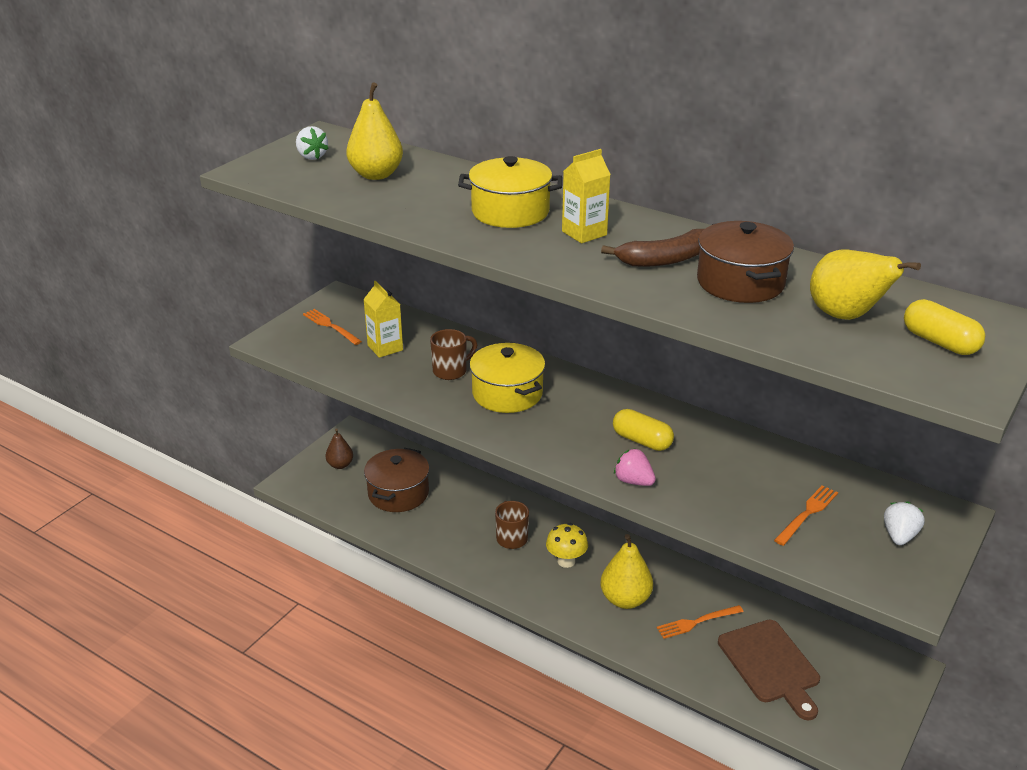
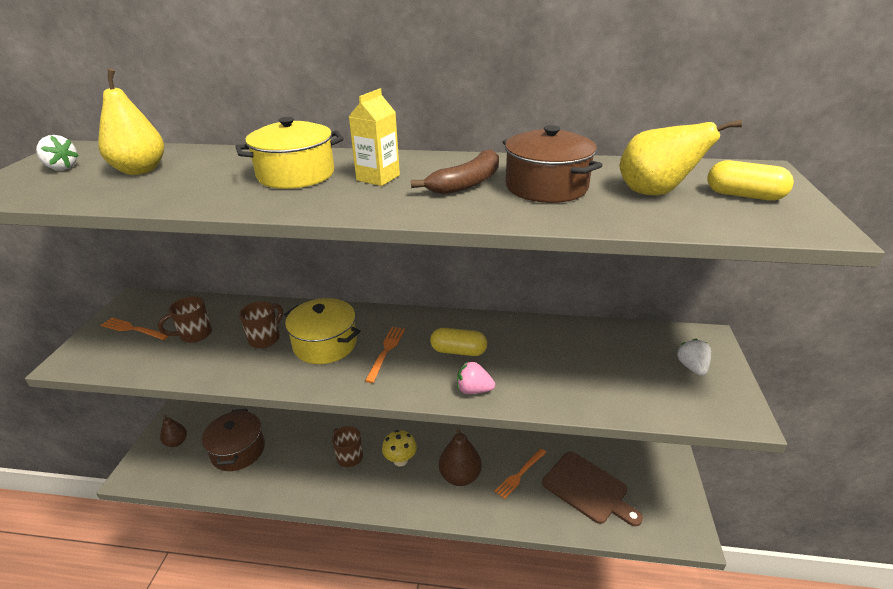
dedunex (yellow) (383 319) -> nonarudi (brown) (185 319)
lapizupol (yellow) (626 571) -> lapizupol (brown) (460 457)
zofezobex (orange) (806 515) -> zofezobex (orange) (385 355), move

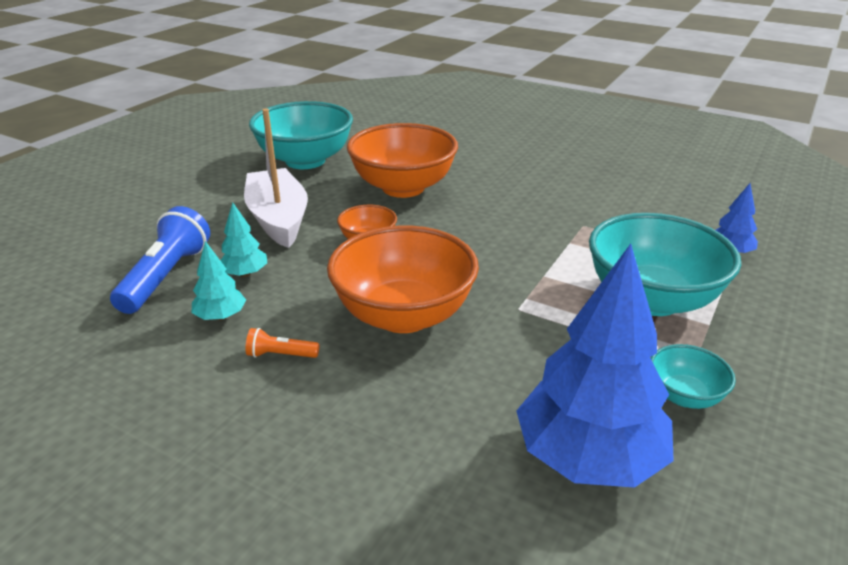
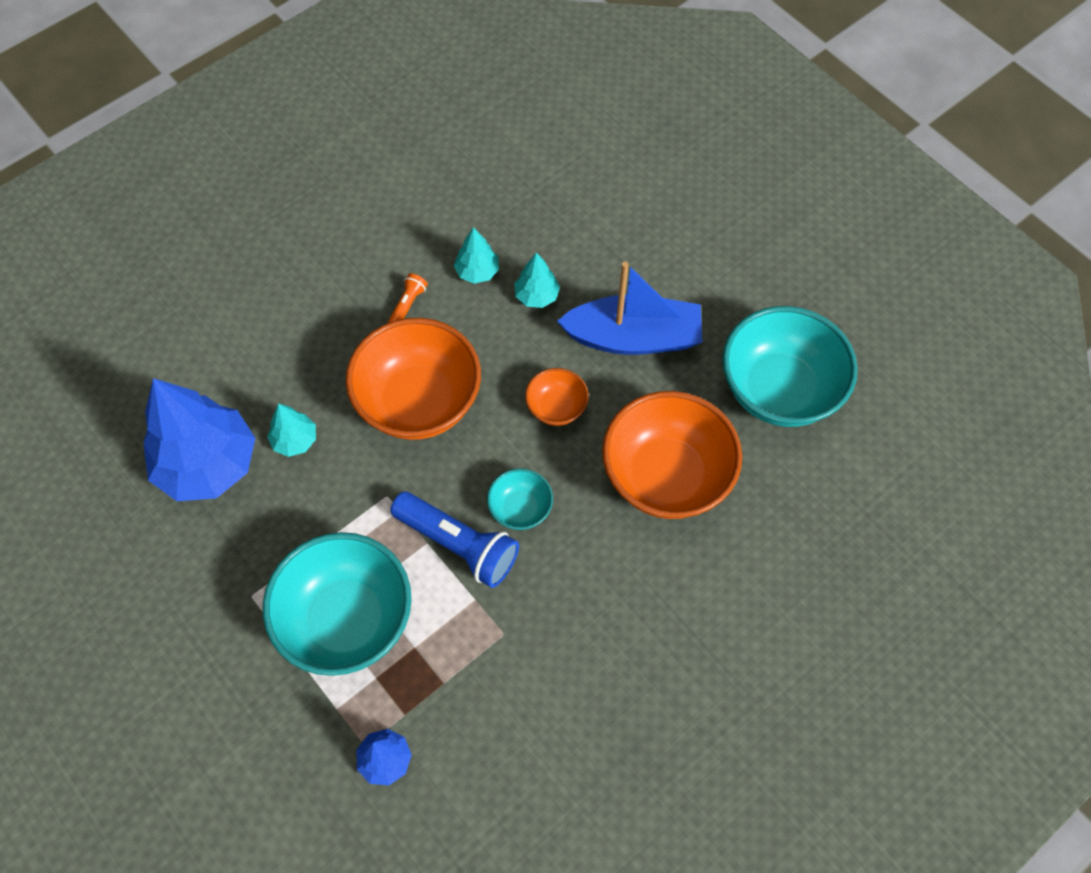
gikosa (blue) (160 260) -> gikosa (blue) (454 540), move
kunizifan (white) (276 178) -> kunizifan (blue) (630 308)
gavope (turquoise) (693 376) -> gavope (turquoise) (520 499), move
none -> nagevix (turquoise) (291 430)

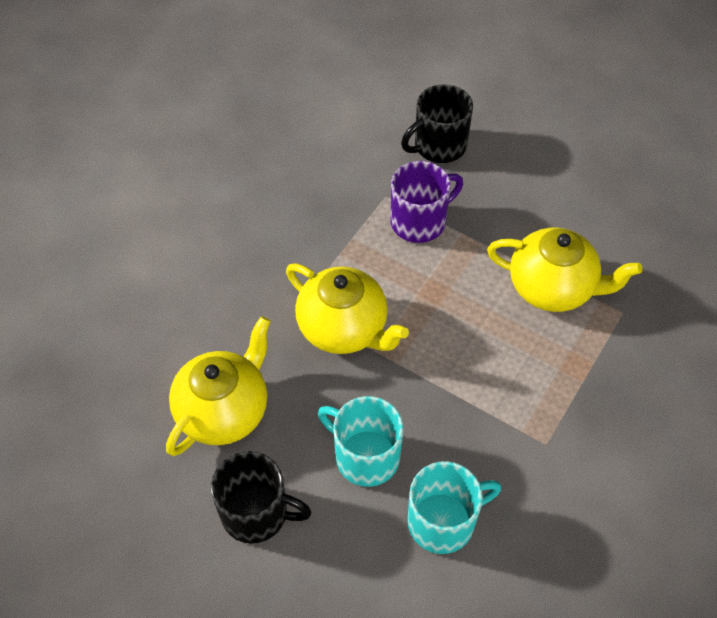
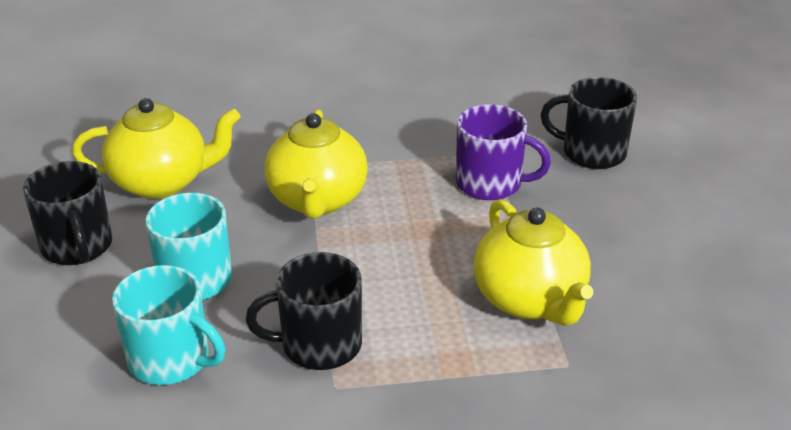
none -> nonarudi (black) (304 311)

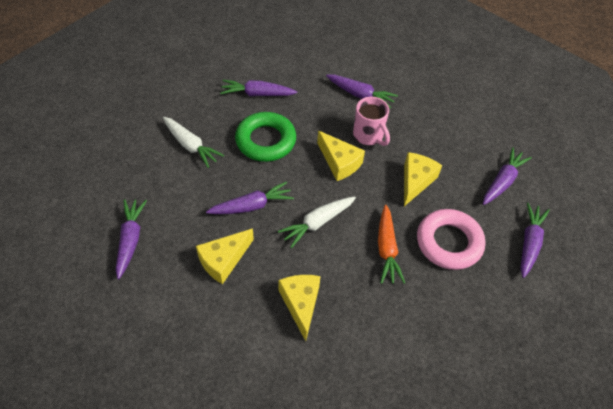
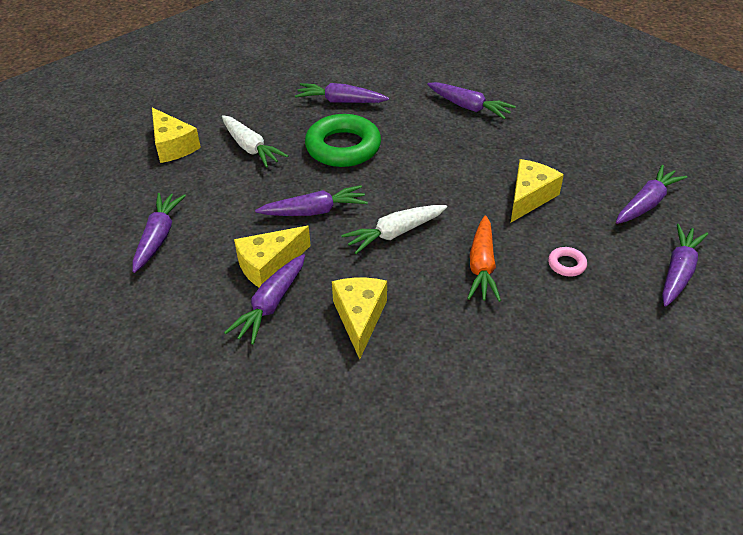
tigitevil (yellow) (341 156) -> tigitevil (yellow) (176 135), move
nonarudi (pink) (371 121) -> none
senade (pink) (451 239) -> senade (pink) (567 261), x0.43
none -> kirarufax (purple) (264 299)

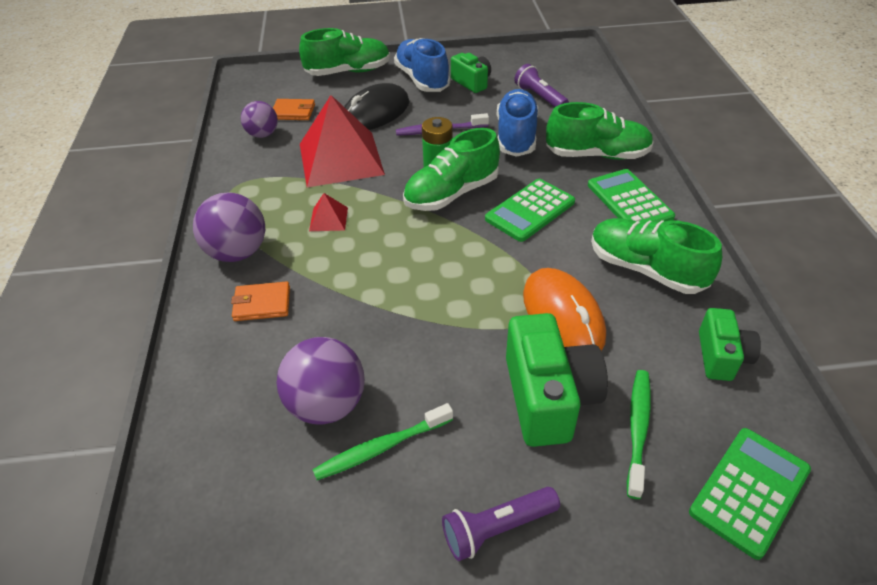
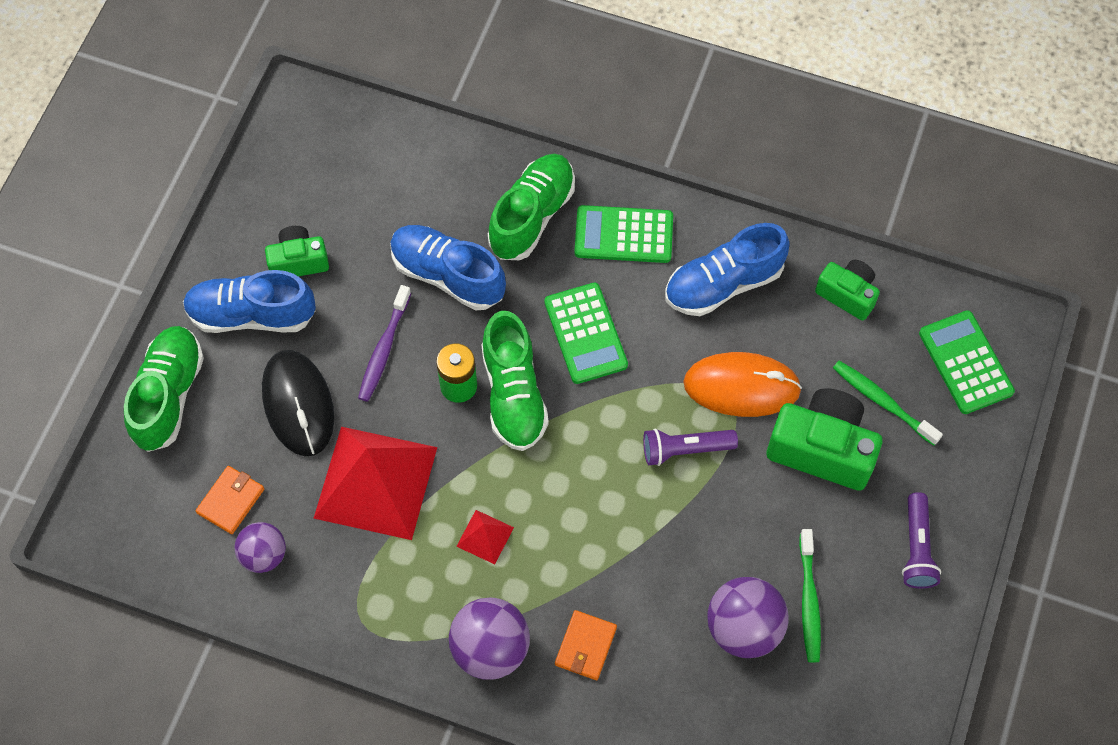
gikosa (purple) (541 85) -> gikosa (purple) (690 447), move
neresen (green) (656 256) -> neresen (blue) (727 269)

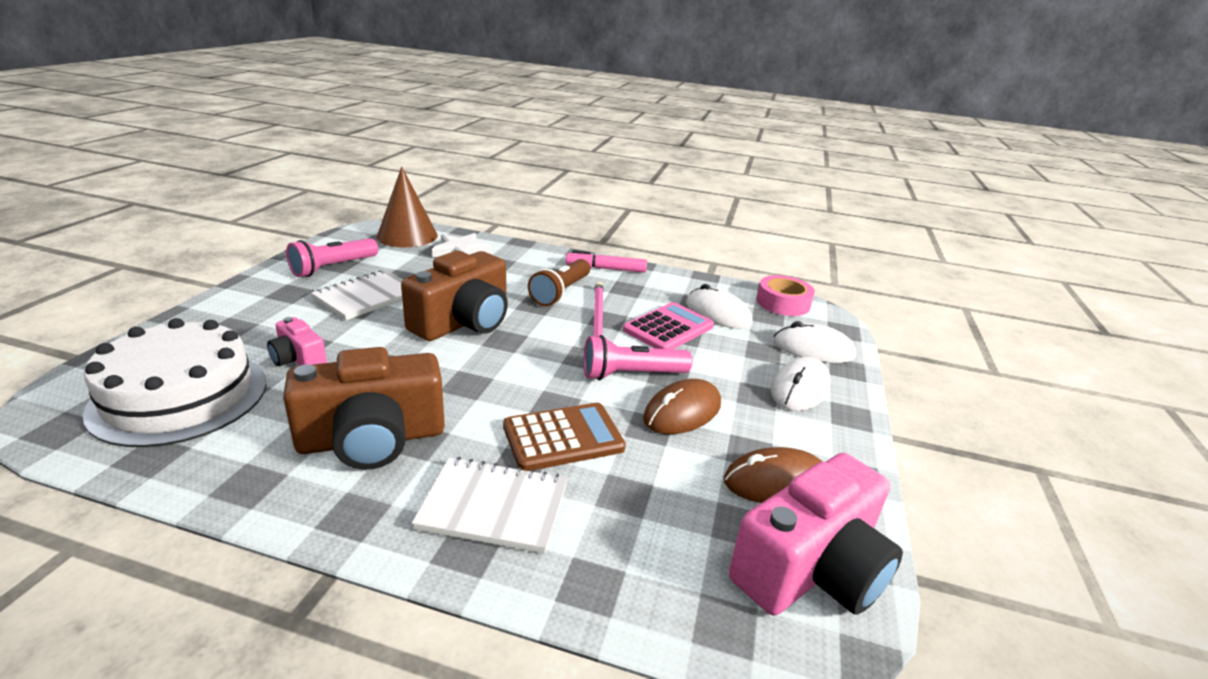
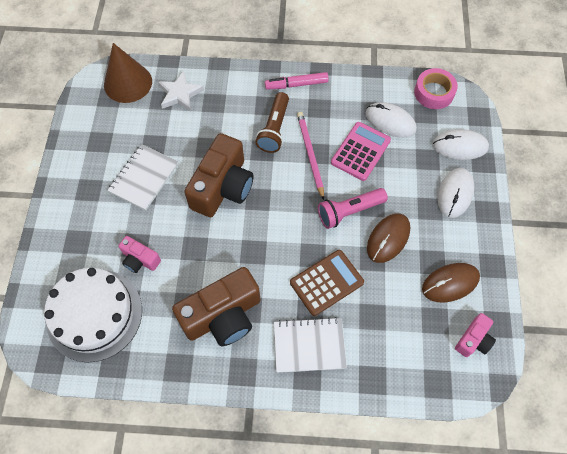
gikosa (pink) (332 257) -> none
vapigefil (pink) (816 534) -> vapigefil (pink) (475 335), x0.50

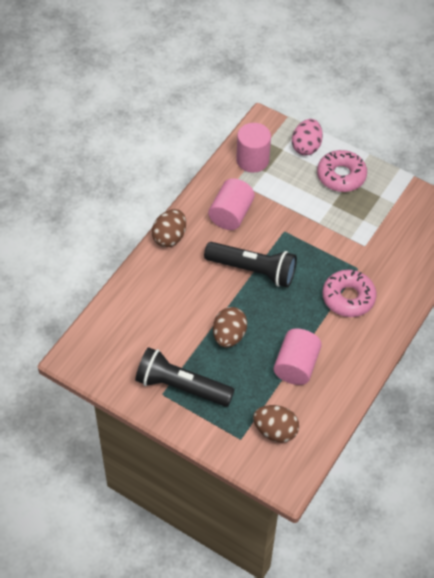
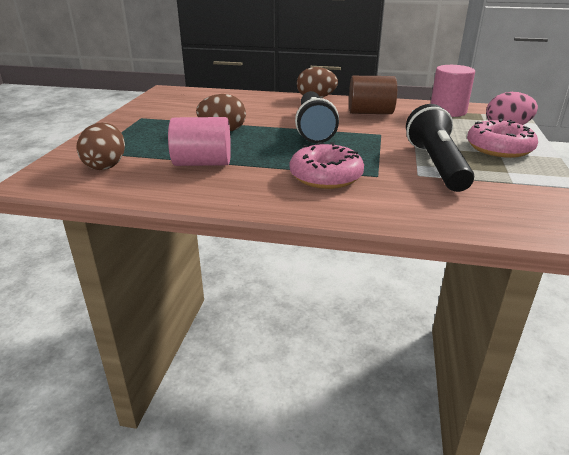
gikosa (black) (185 377) -> gikosa (black) (440 148), move
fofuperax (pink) (231 204) -> fofuperax (brown) (373 95)

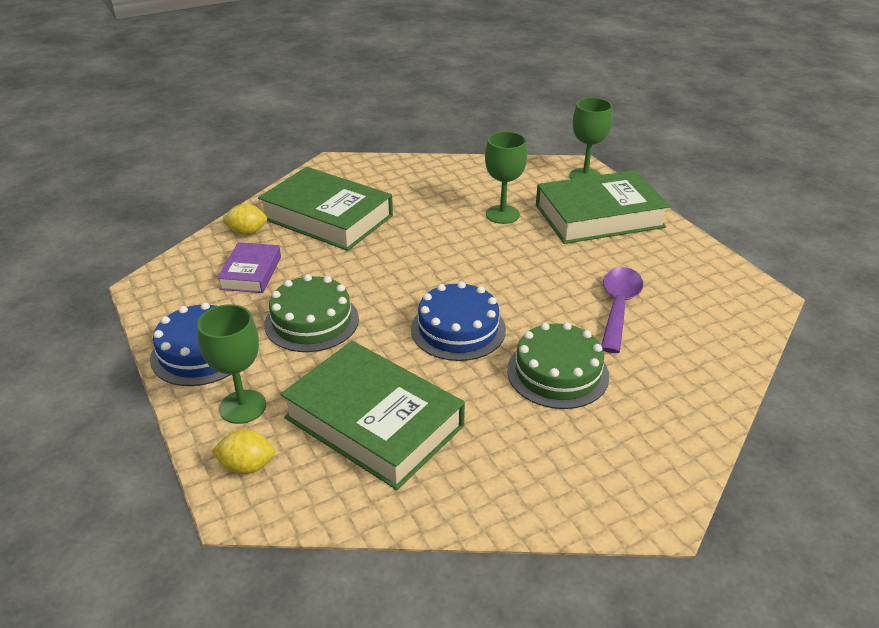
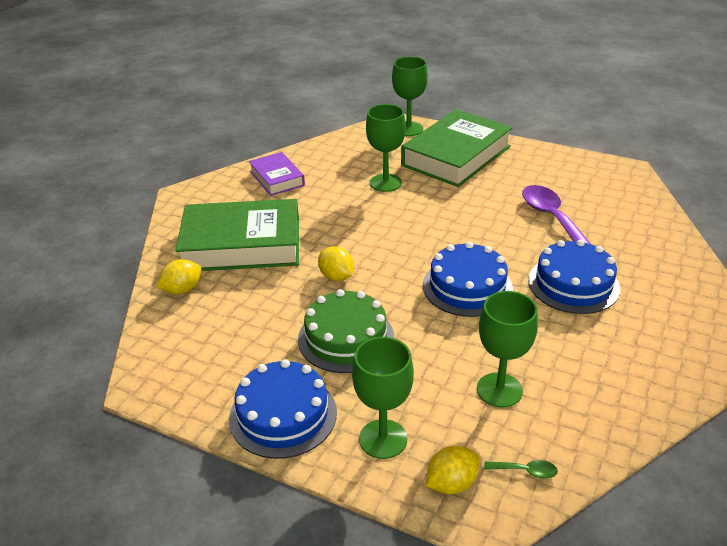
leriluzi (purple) (249 267) -> leriluzi (purple) (277 174), move
leriluzi (green) (372 415) -> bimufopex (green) (507 349)
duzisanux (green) (558 365) -> duzisanux (blue) (574 277)
none -> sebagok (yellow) (336 263)
none -> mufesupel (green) (521 469)

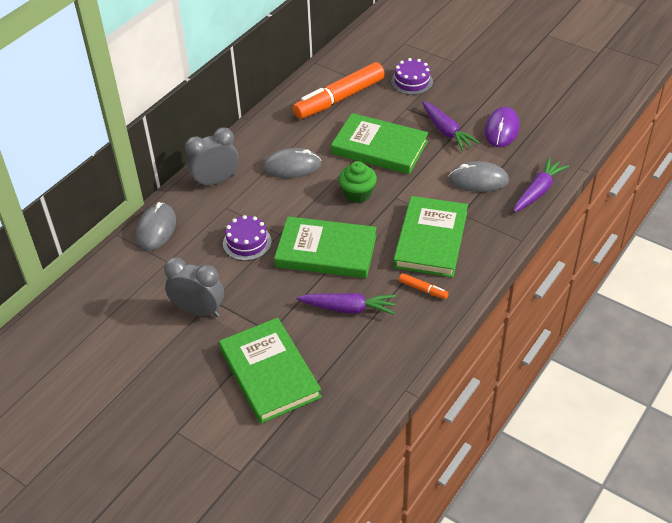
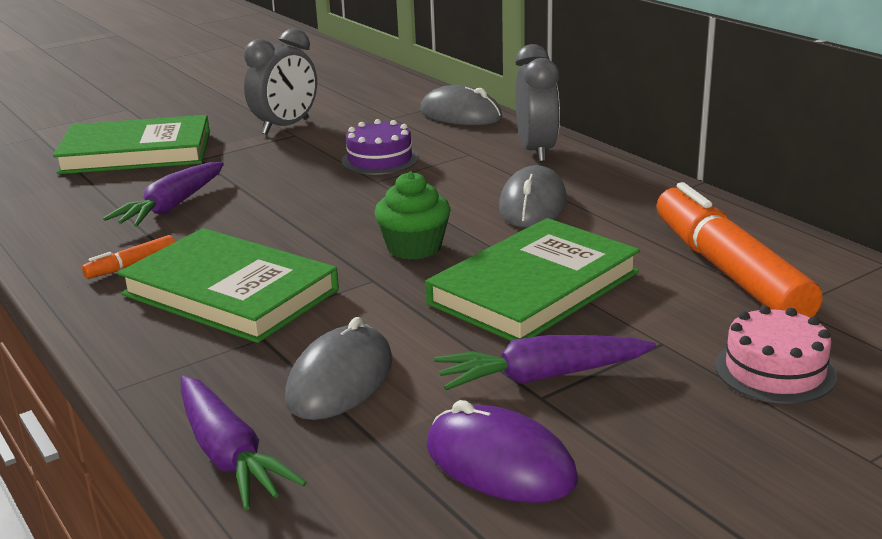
leriluzi (green) (325 247) -> none
duzisanux (purple) (412 76) -> duzisanux (pink) (776 355)

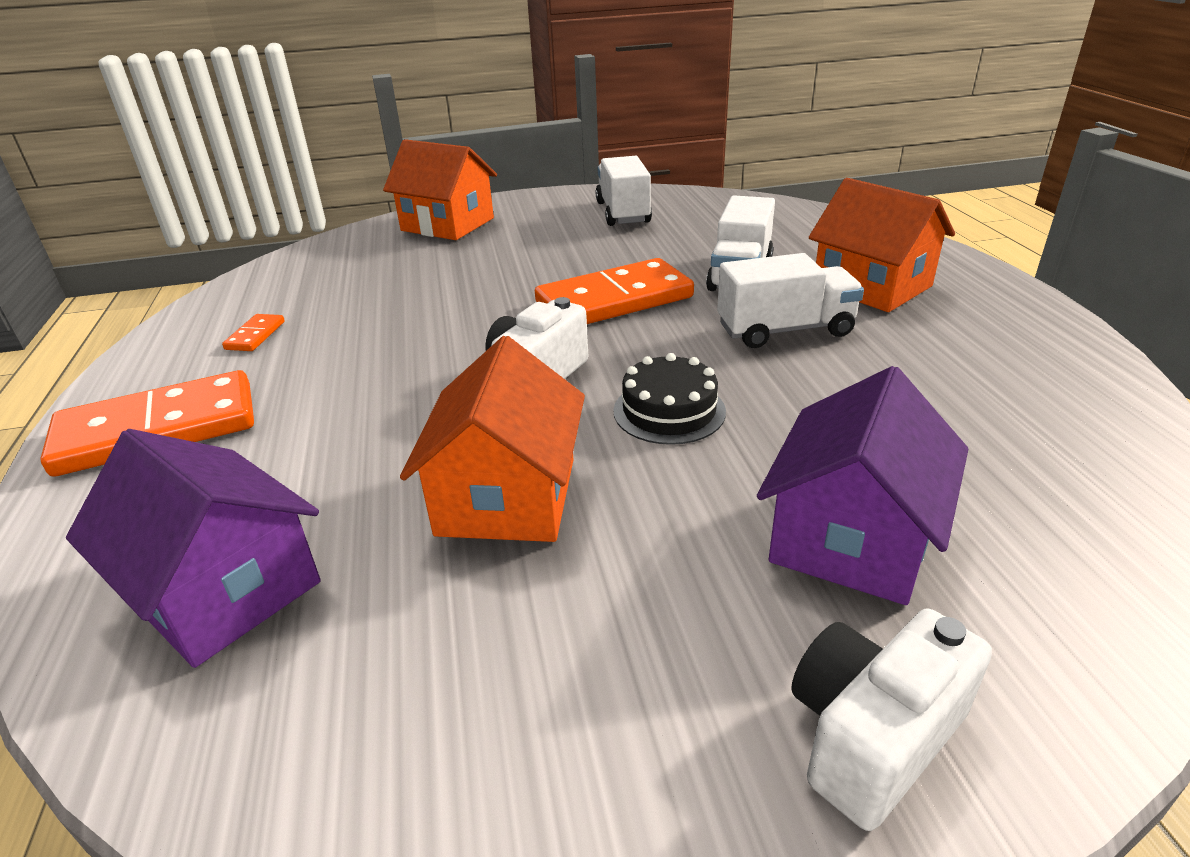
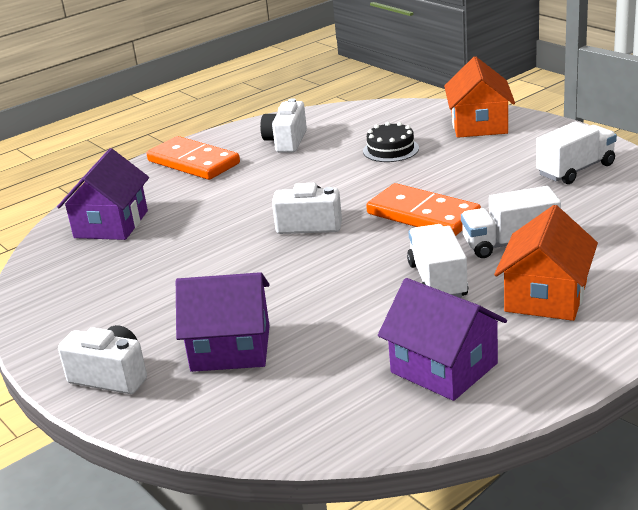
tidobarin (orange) (253 332) -> vapigefil (white) (283 125)
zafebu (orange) (492 439) -> none
duzisanux (black) (669 399) -> duzisanux (black) (391 142), move
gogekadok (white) (790 300) -> gogekadok (white) (437 261), 150 degrees counterclockwise
none -> zafebu (purple) (442 339)

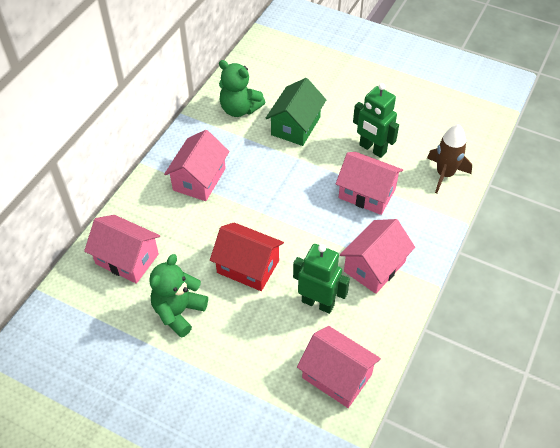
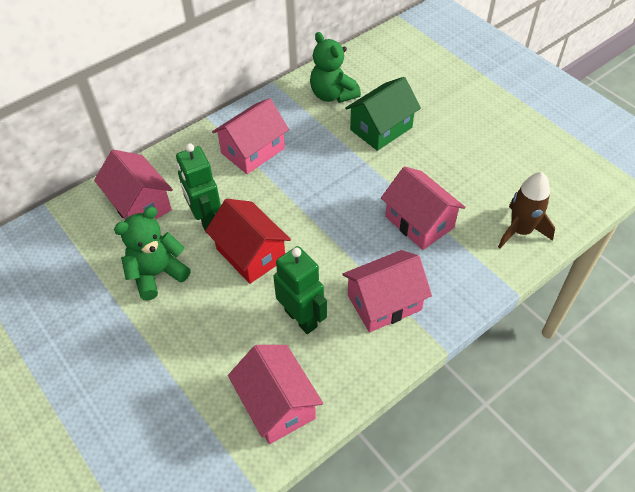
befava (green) (376 120) -> befava (green) (198 187), move

